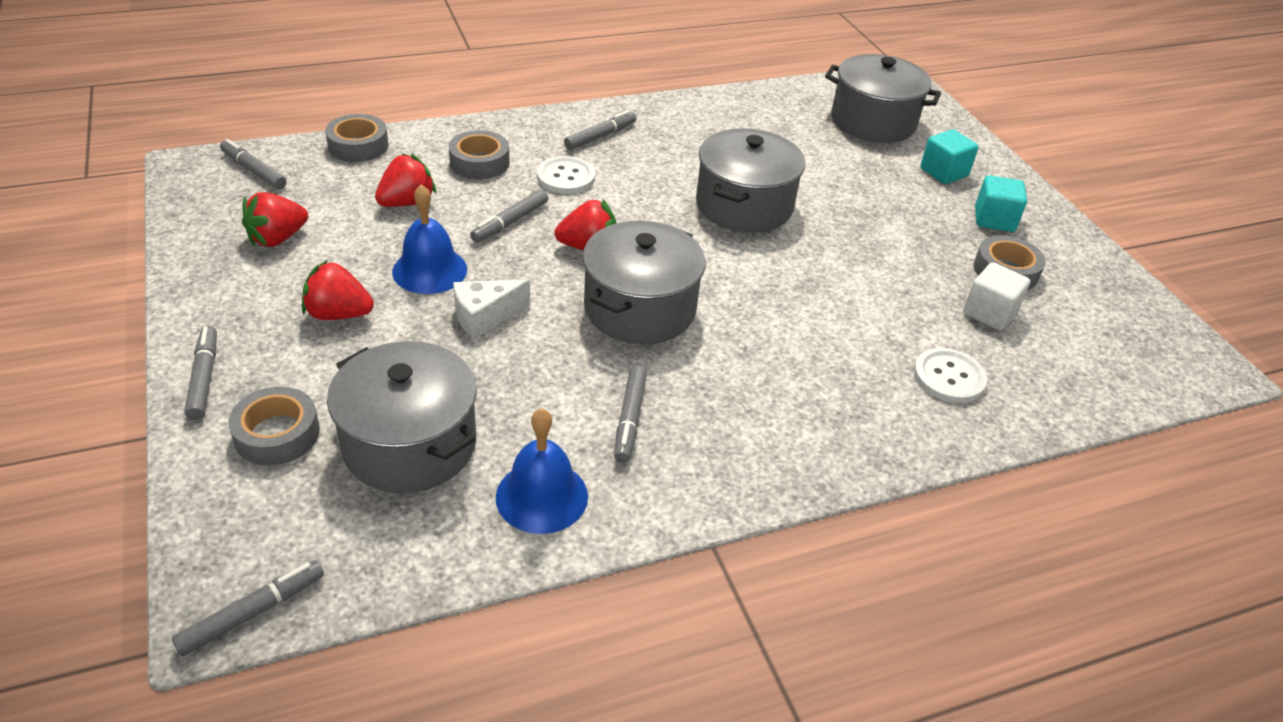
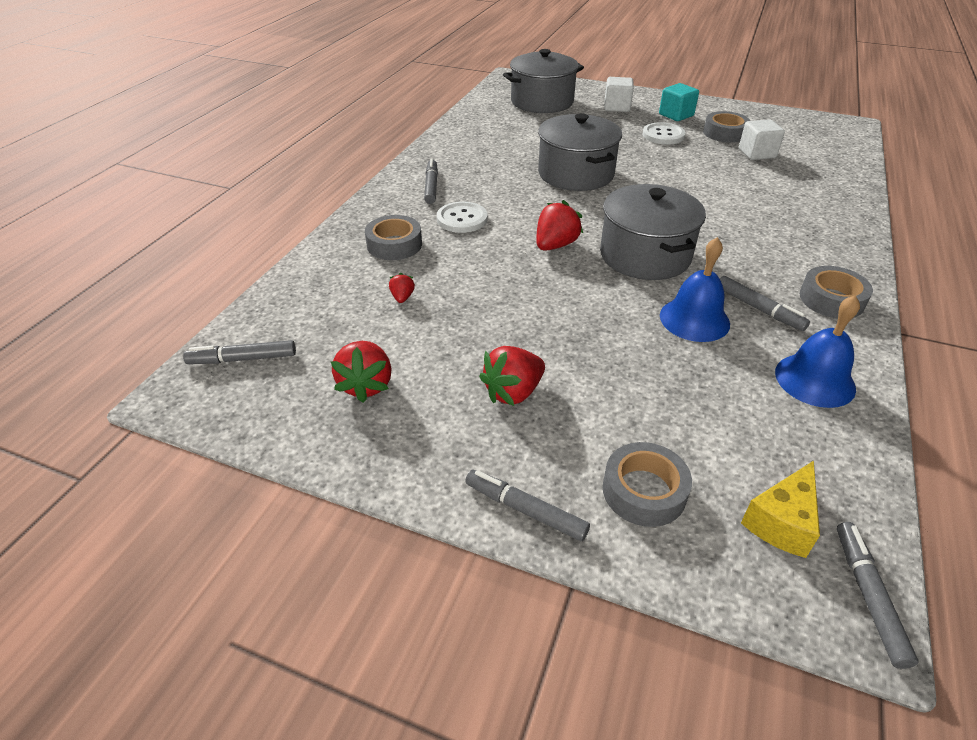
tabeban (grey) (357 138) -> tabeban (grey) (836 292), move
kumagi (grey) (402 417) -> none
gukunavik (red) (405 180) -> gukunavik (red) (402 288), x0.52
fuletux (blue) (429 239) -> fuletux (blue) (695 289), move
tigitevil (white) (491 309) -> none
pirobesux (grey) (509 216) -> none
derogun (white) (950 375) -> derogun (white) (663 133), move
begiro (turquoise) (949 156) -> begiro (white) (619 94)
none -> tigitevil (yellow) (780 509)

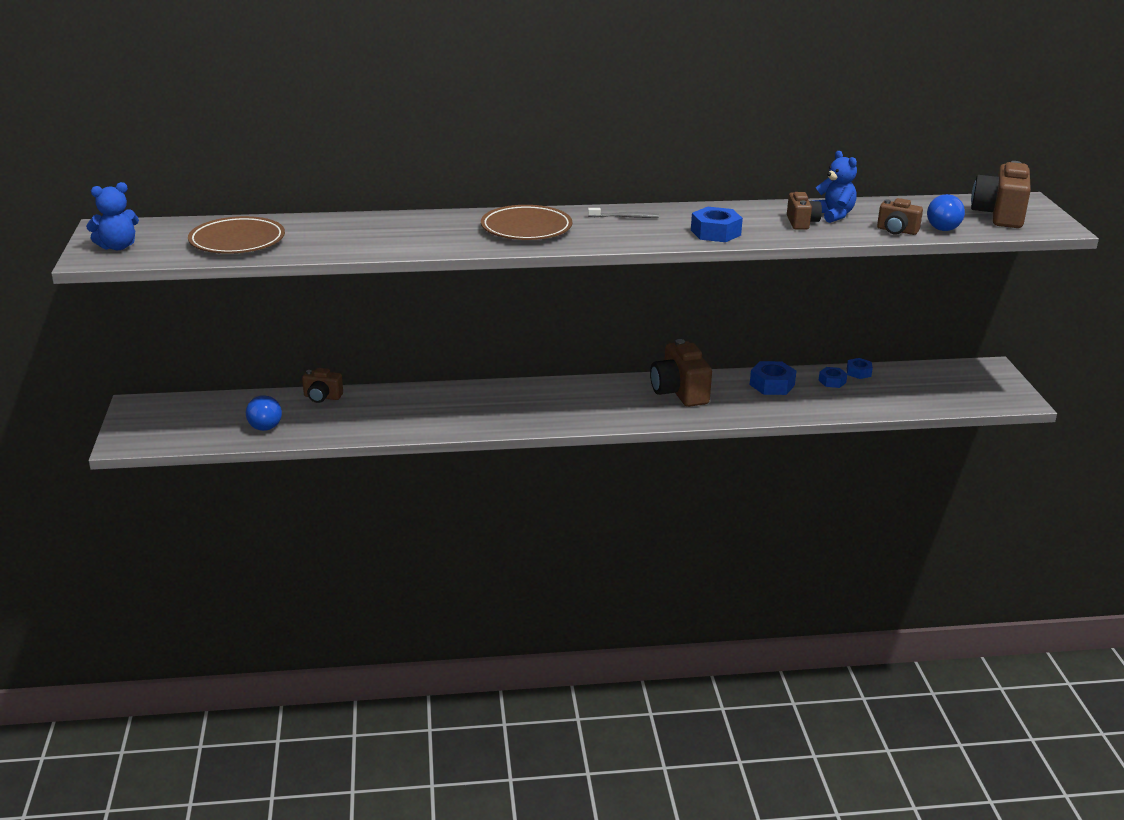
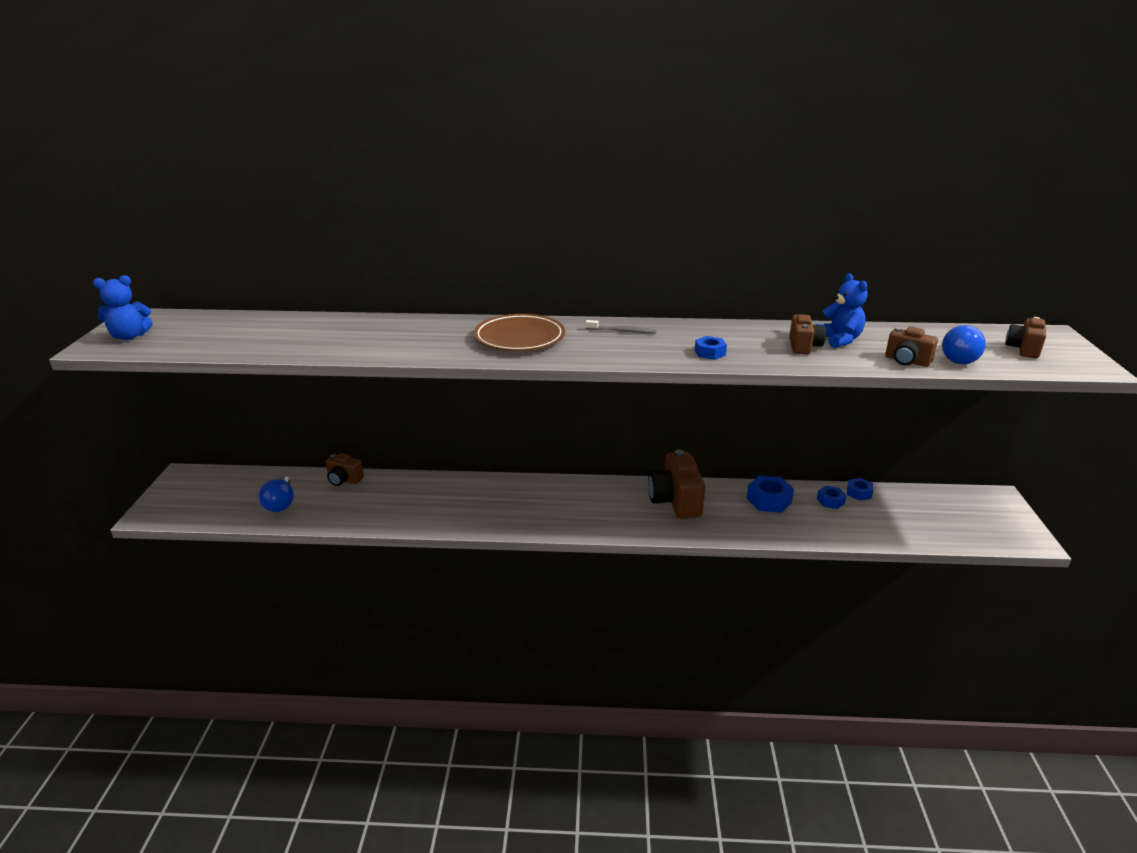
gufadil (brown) (236 235) -> none
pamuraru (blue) (717 224) -> pamuraru (blue) (711 348), x0.61
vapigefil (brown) (1001 194) -> vapigefil (brown) (1025 337), x0.57

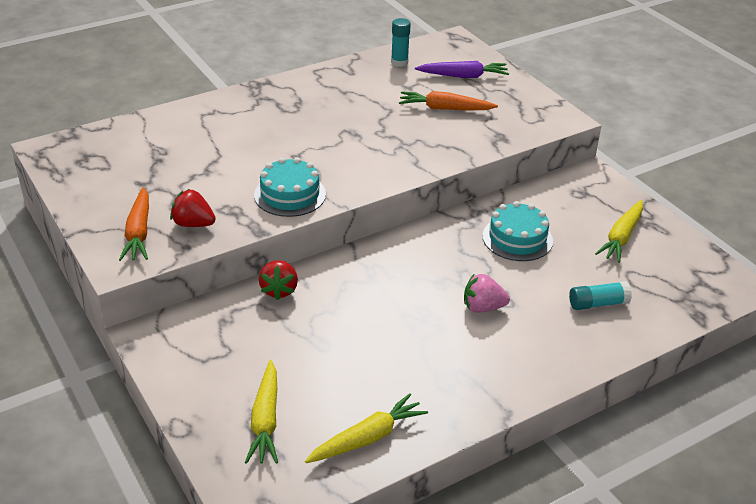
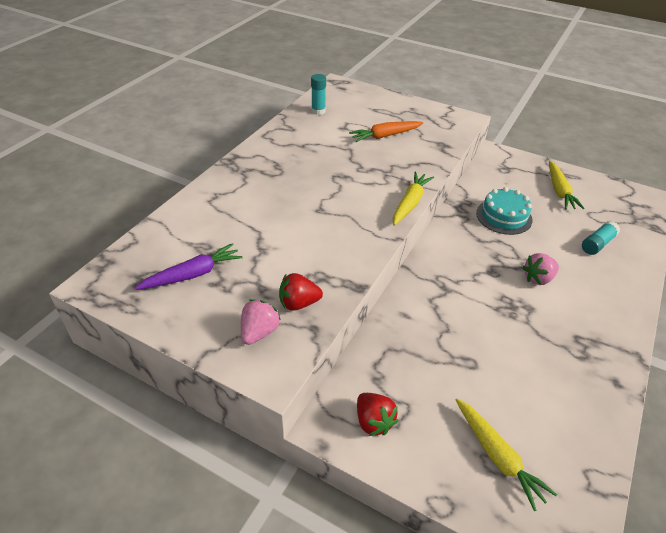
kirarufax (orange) (134 224) -> gukunavik (pink) (261 322)
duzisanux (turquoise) (290 187) -> none
gukunavik (red) (278 280) -> gukunavik (red) (377 414), move
kirarufax (yellow) (366 428) -> kirarufax (yellow) (413 199), move
kirarufax (purple) (462 69) -> kirarufax (purple) (189 266), move

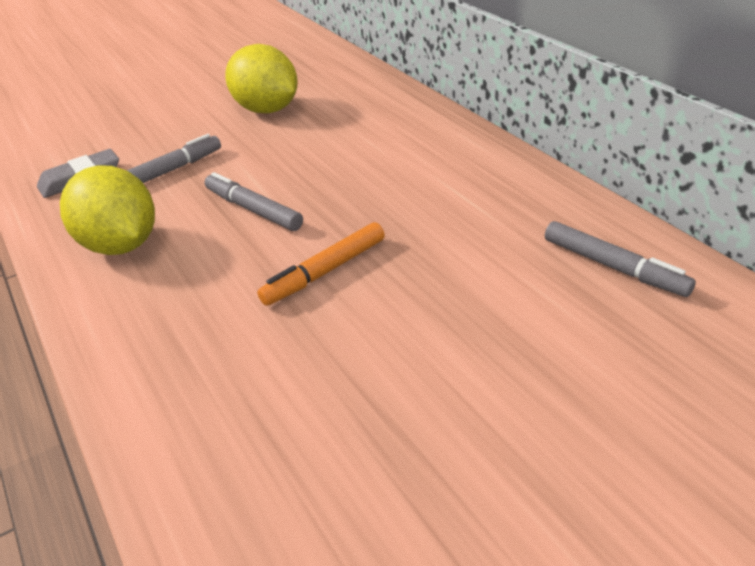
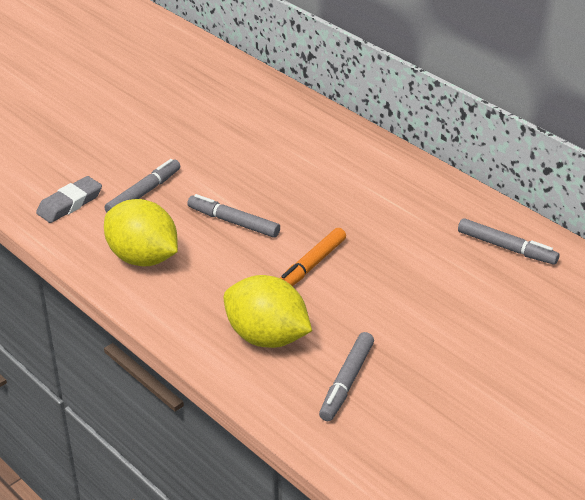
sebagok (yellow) (261 78) -> sebagok (yellow) (268 311), move
none -> pirobesux (grey) (346 376)

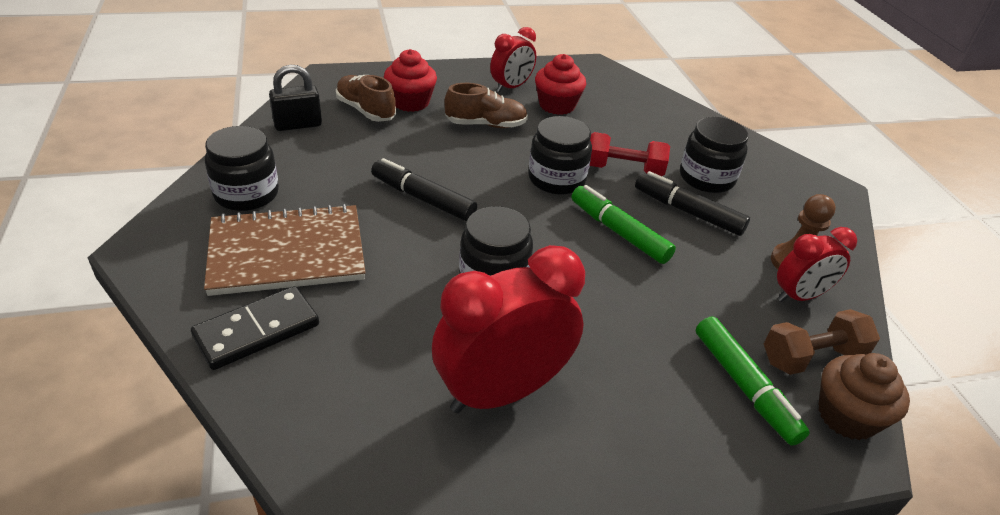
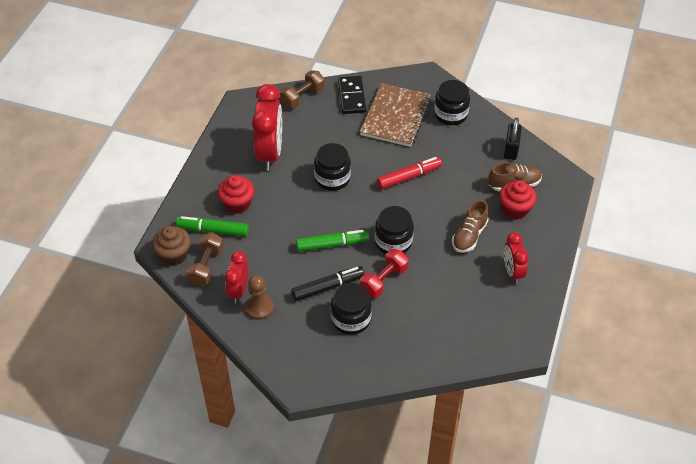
pirobesux (black) (424 189) -> pirobesux (red) (409 173)
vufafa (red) (560 84) -> vufafa (red) (235 194), move
none -> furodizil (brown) (302 89)

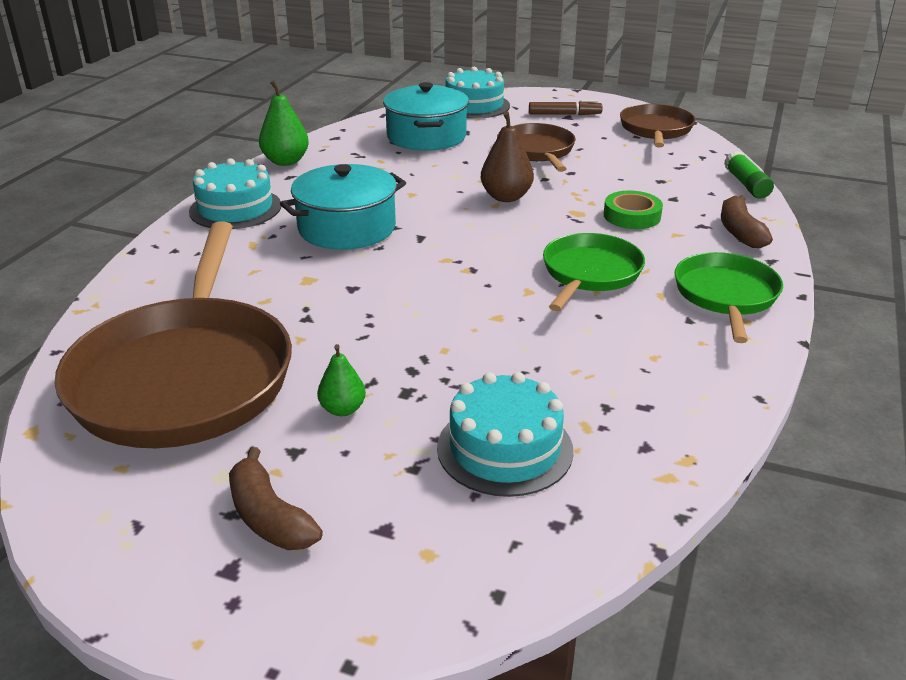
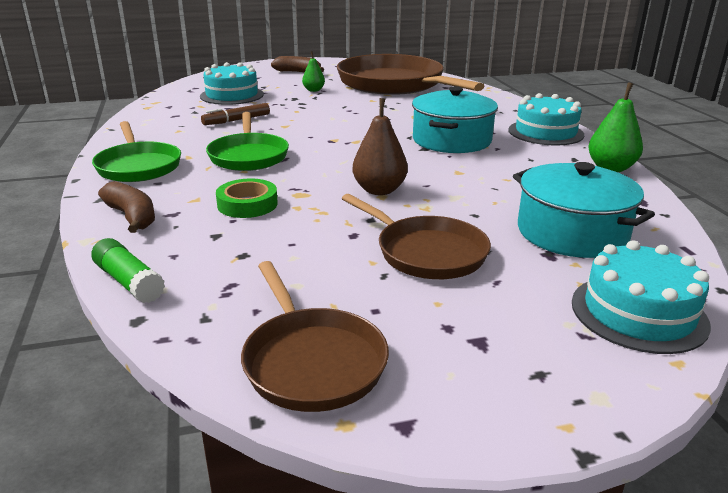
pirobesux (brown) (566 107) -> pirobesux (brown) (235 114), move

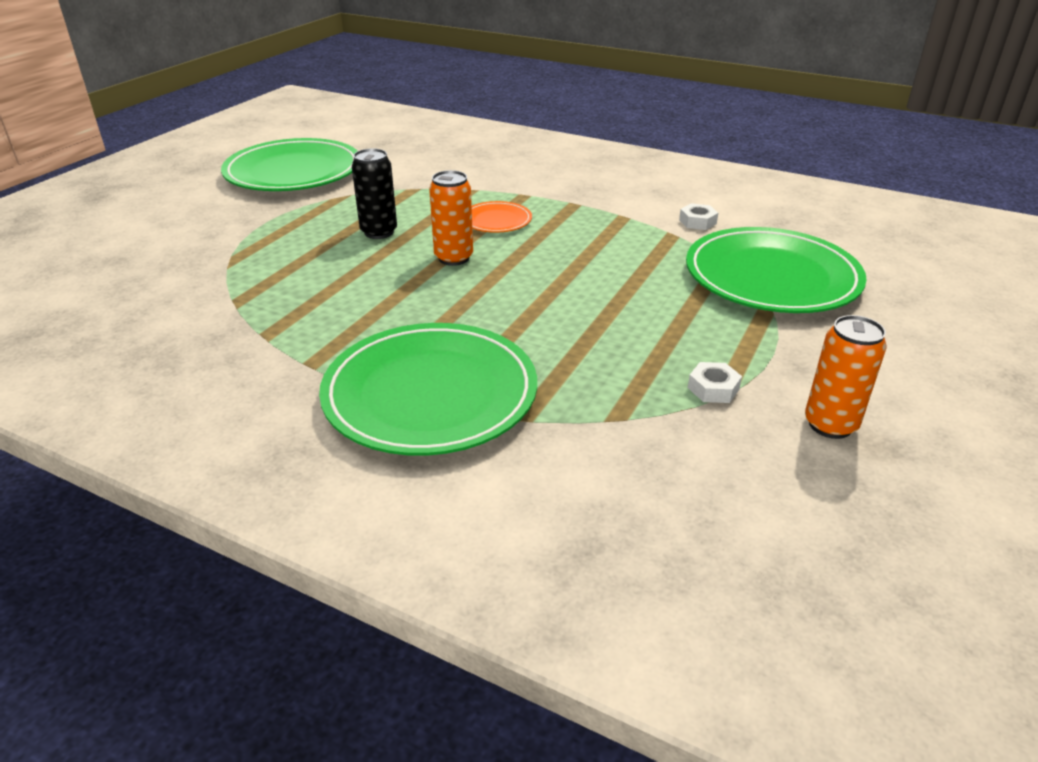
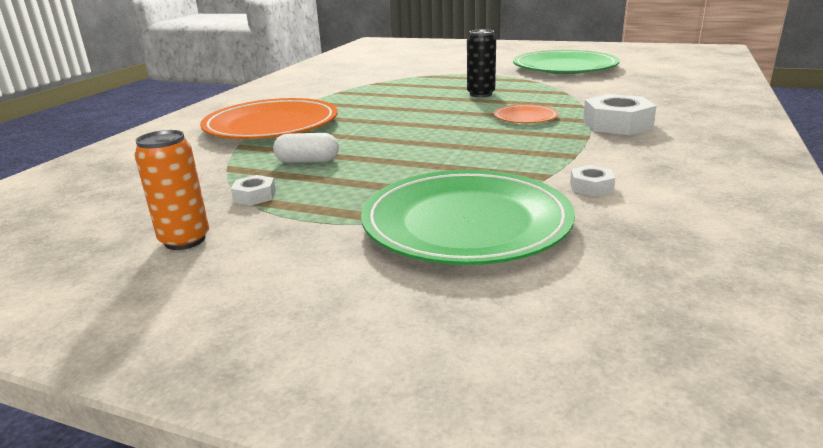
gufadil (green) (428 389) -> gufadil (orange) (269 118)
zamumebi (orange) (451 218) -> none
none -> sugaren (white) (306 148)
none -> pamuraru (white) (620 114)

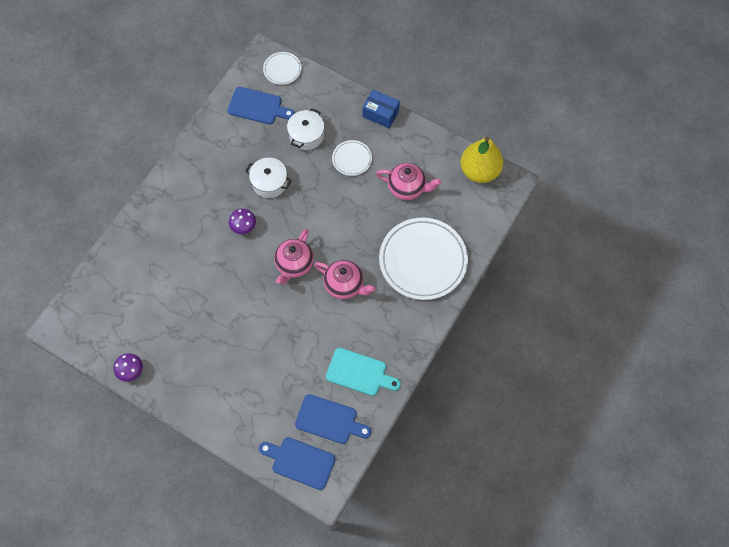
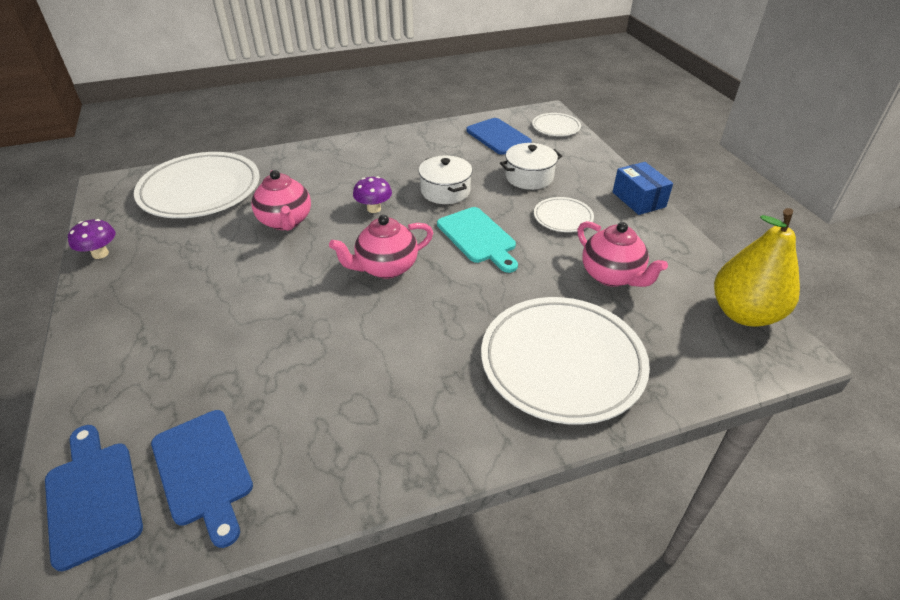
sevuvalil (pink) (344 279) -> sevuvalil (pink) (281 200), move
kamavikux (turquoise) (363 372) -> kamavikux (turquoise) (477 240), move
none -> gufadil (white) (197 185)

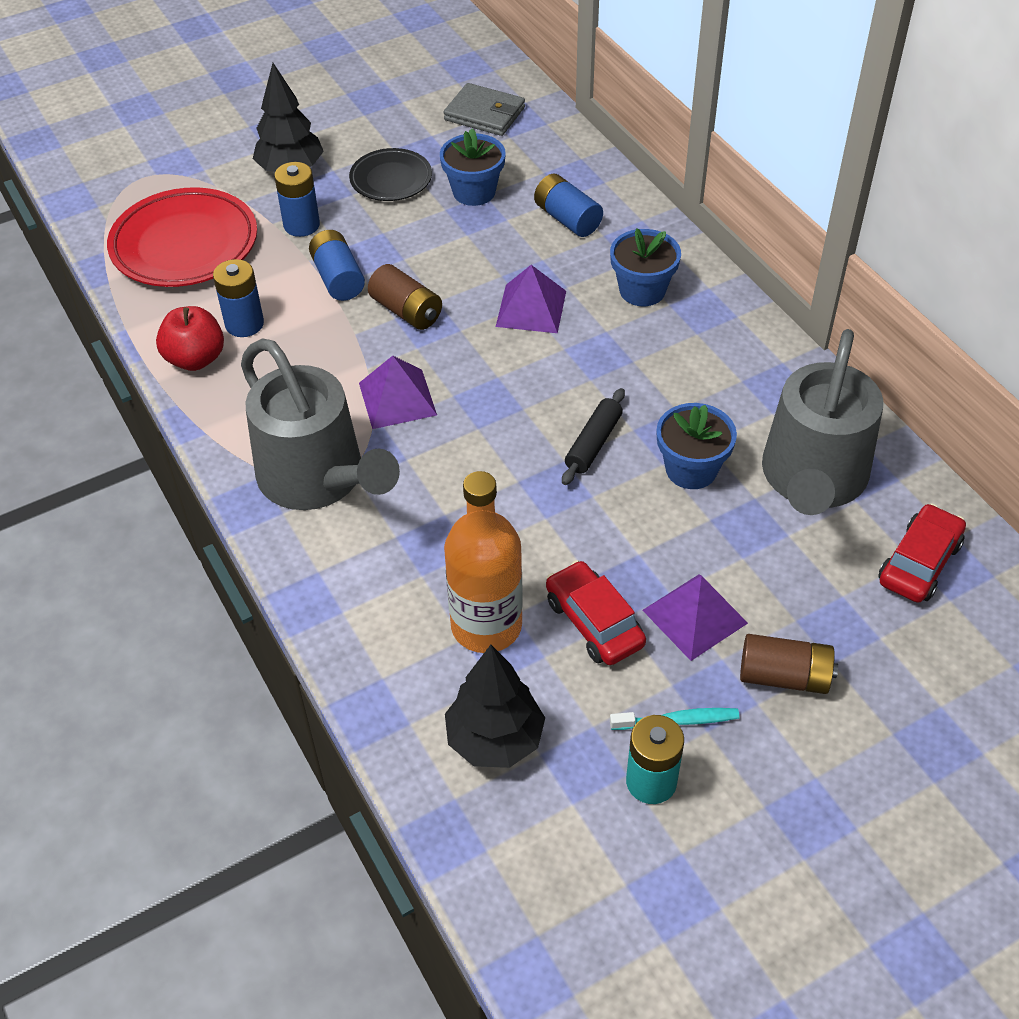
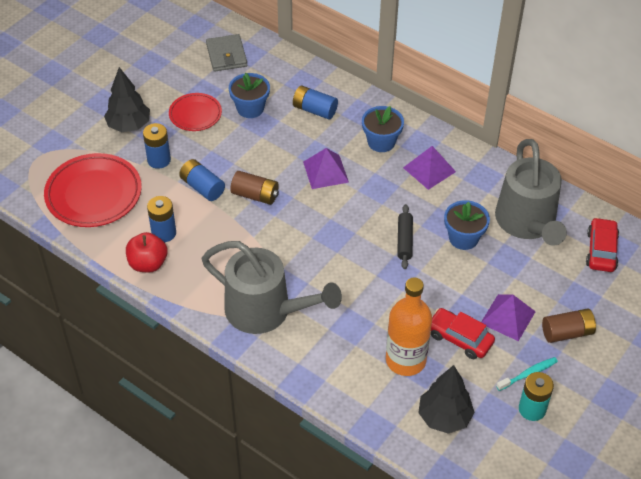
gufadil (black) (390 174) -> gufadil (red) (195 112)
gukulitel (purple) (398 392) -> gukulitel (purple) (429 168), move
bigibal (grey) (484 109) -> bigibal (grey) (226 53), 75 degrees clockwise

